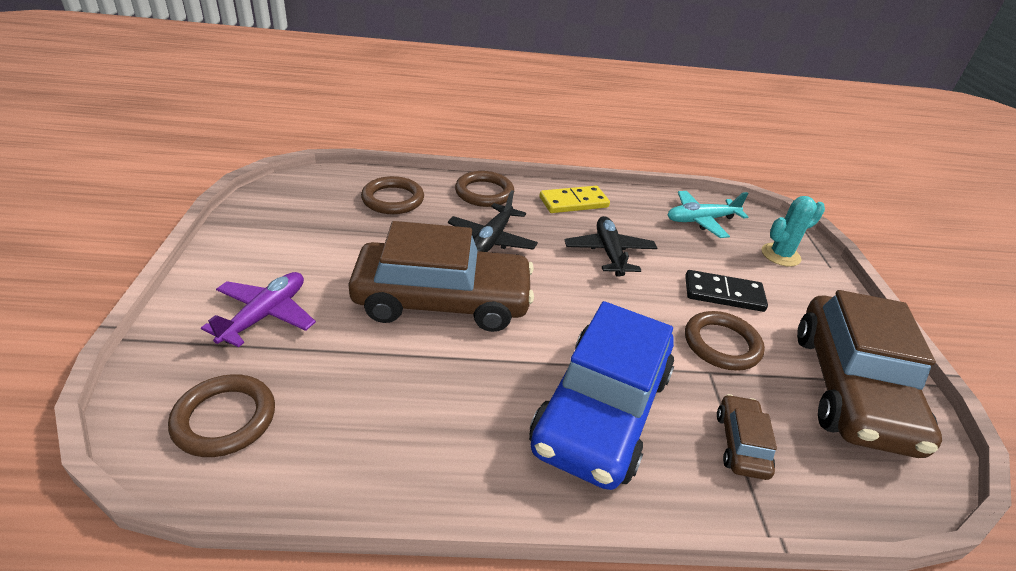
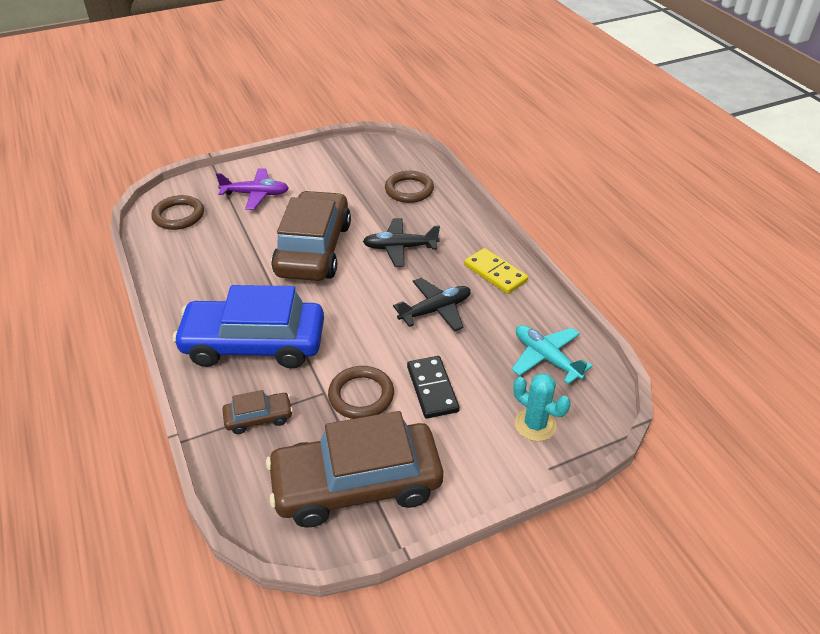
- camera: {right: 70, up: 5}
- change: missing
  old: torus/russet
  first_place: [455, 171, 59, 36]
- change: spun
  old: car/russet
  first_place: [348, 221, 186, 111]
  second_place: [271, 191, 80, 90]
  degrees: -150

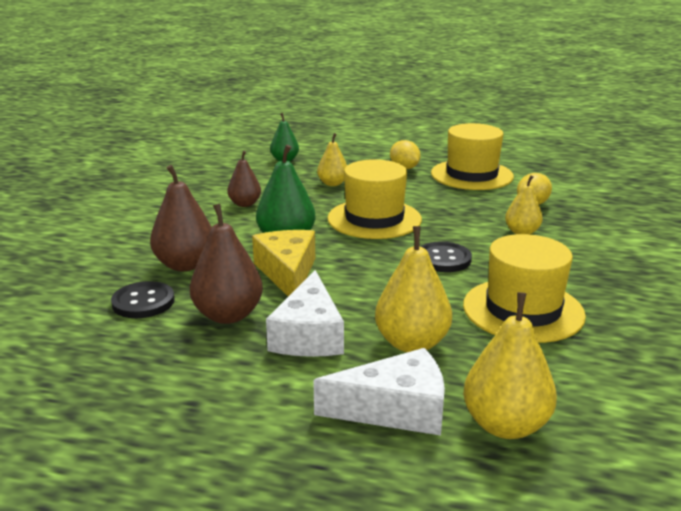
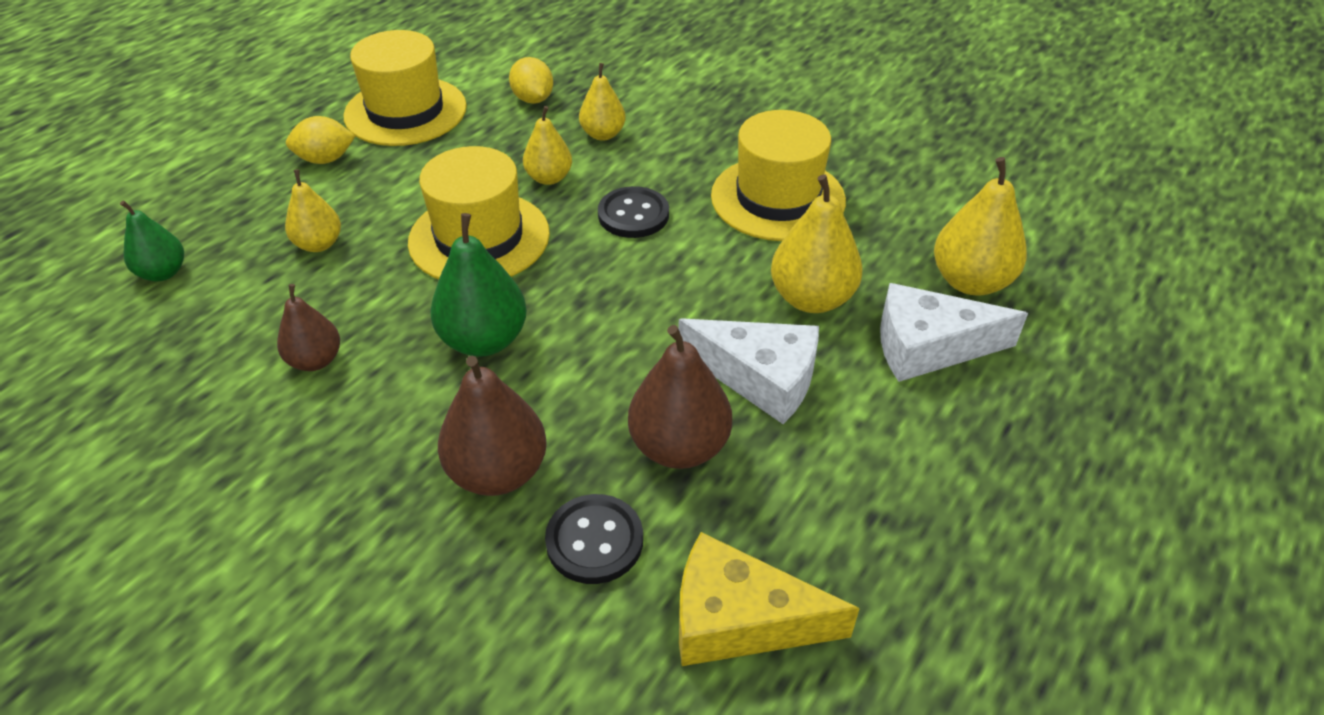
- camera: {right: -70, up: 20}
- change: appeared
  new: pear/yellow
  second_place: [523, 106, 49, 79]
- change: relocated
  old: cheese wedge/yellow
  first_place: [252, 230, 63, 66]
  second_place: [679, 532, 181, 134]
- change: spun
  old: cheese wedge/snow-white
  first_place: [313, 348, 132, 88]
  second_place: [880, 283, 148, 99]
  degrees: -105

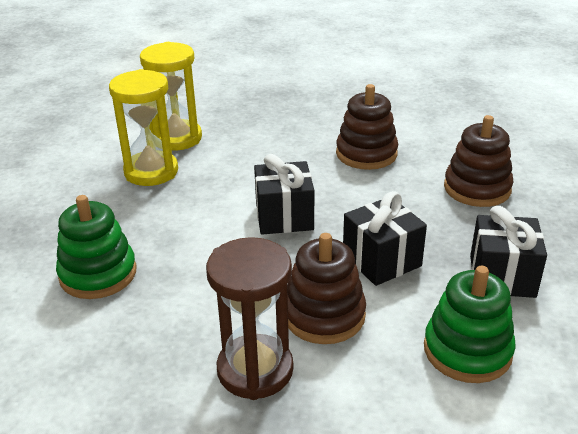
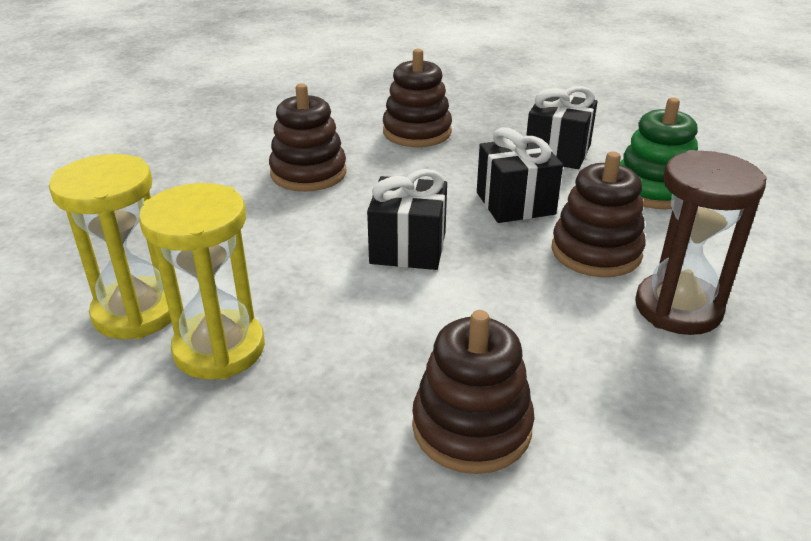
- camera: {right: -75, up: 0}
- change: colour
  old: ring stacker/emerald
  new: ring stacker/russet
  first_place: [56, 195, 80, 104]
  second_place: [412, 310, 123, 164]

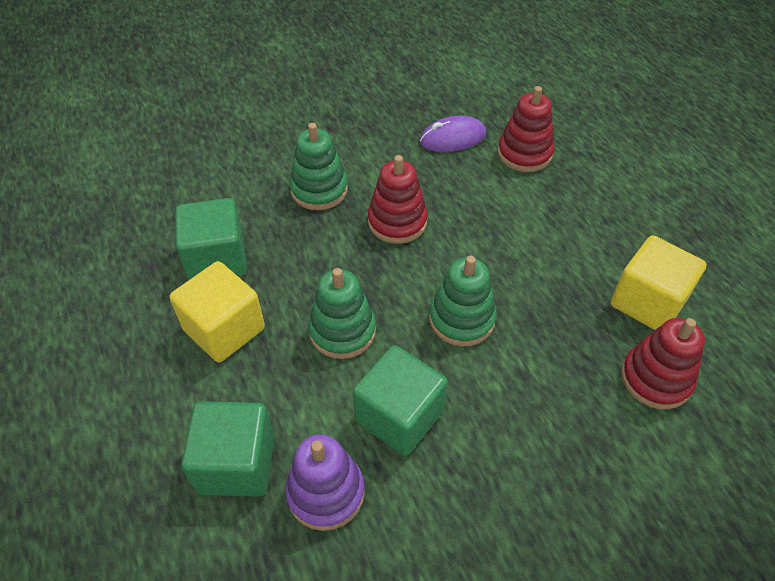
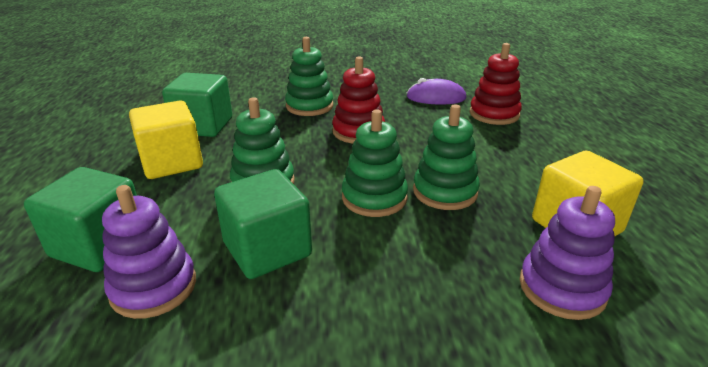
- camera: {right: 20, up: -20}
- change: appeared
  new: ring stacker/emerald
  second_place: [413, 105, 67, 105]
- change: colour
  old: ring stacker/red
  new: ring stacker/royal purple
  first_place: [621, 318, 84, 92]
  second_place: [519, 186, 96, 134]

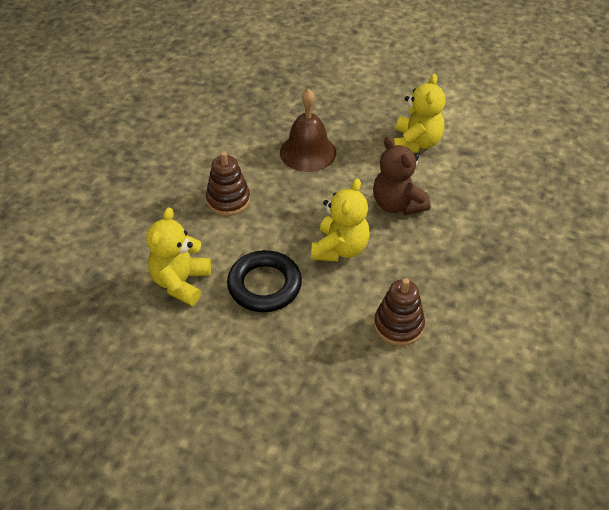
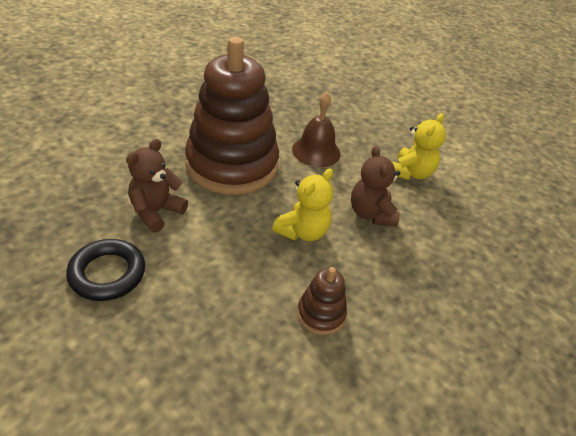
- camera: {right: 15, up: -5}
- change: relocated
  old: torus/jet-black
  first_place: [227, 250, 75, 62]
  second_place: [66, 239, 79, 62]
- change: colour
  old: teddy bear/yellow
  new: teddy bear/russet
  first_place: [146, 207, 65, 99]
  second_place: [126, 139, 62, 94]
- change: size
  old: ring stacker/russet
  first_place: [206, 152, 44, 64]
  second_place: [185, 37, 94, 158]
  factor: 2.41

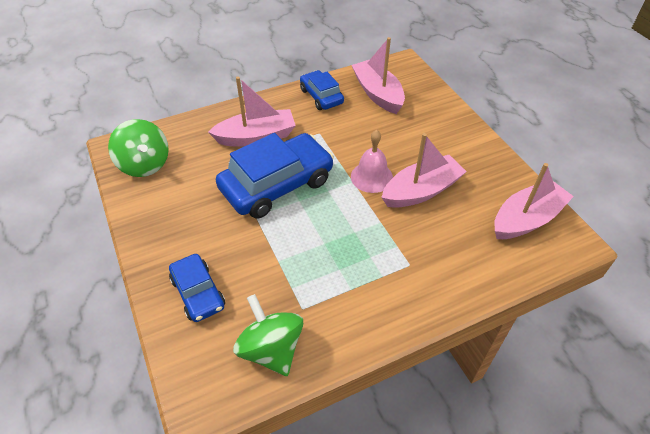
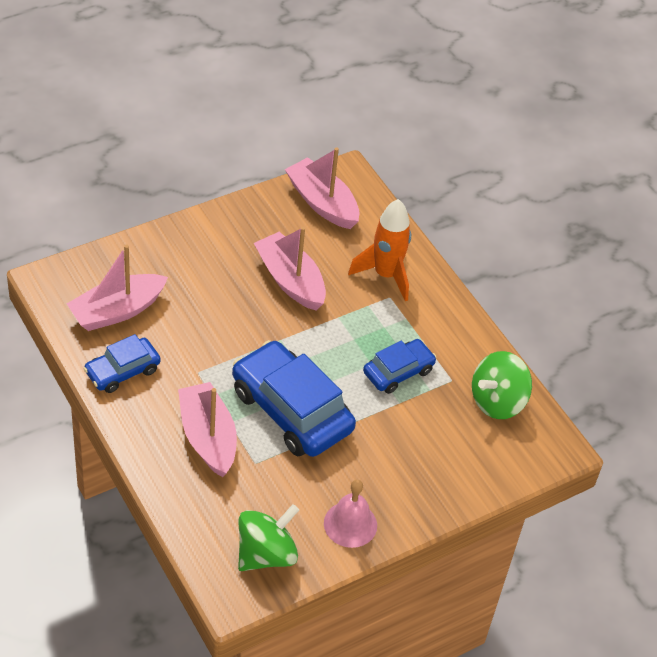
- camera: {right: -100, up: 0}
- change: appeared
  new: spaceship/orange
  second_place: [348, 199, 63, 102]
- change: relocated
  old: car/blue
  first_place: [169, 254, 56, 68]
  second_place: [363, 339, 73, 55]
- change: relocated
  old: school bell/rosy
  first_place: [351, 130, 42, 63]
  second_place: [324, 480, 53, 68]

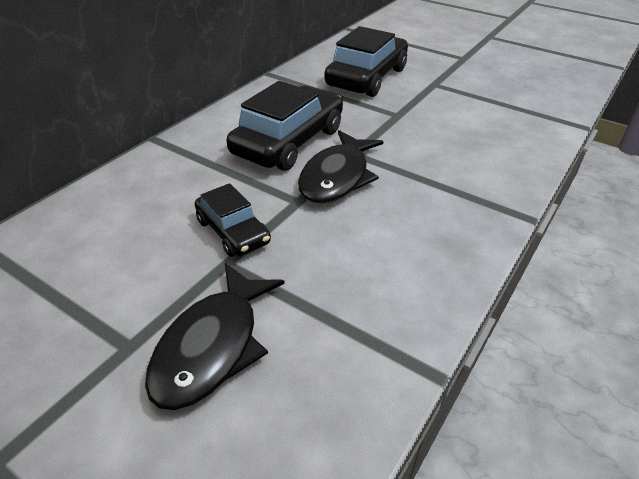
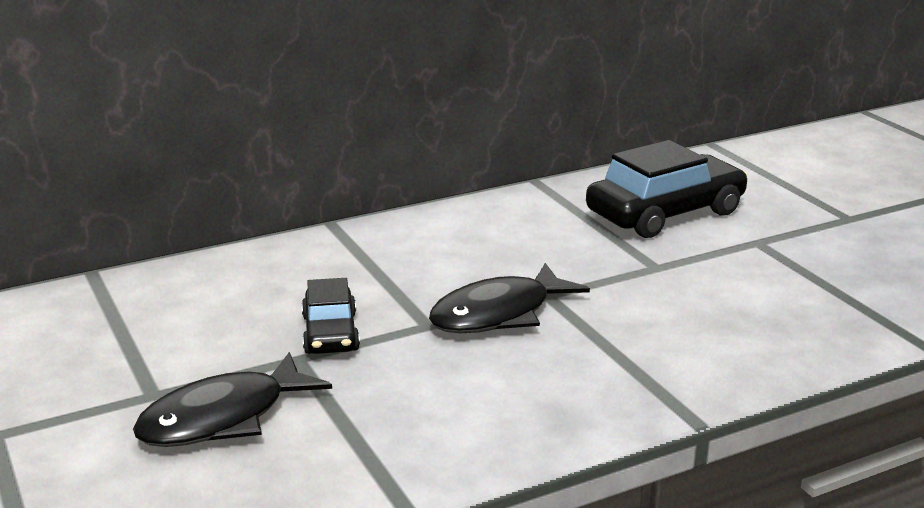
- camera: {right: 30, up: -15}
- change: missing
  old: car/jet-black
  first_place: [226, 81, 117, 90]

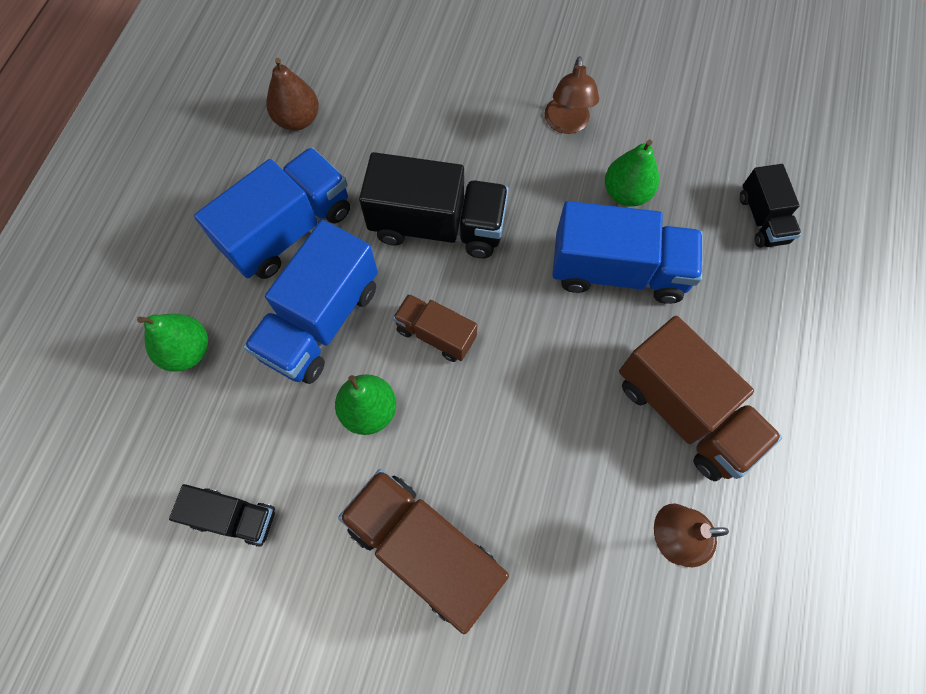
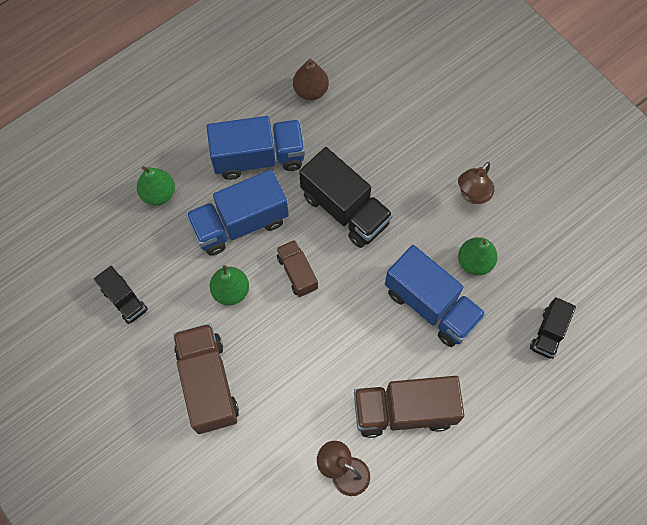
- camera: {right: 35, up: 0}
- change: spun
  old: lorry/russet
  first_place: [619, 316, 163, 165]
  second_place: [354, 376, 110, 62]
  degrees: 90

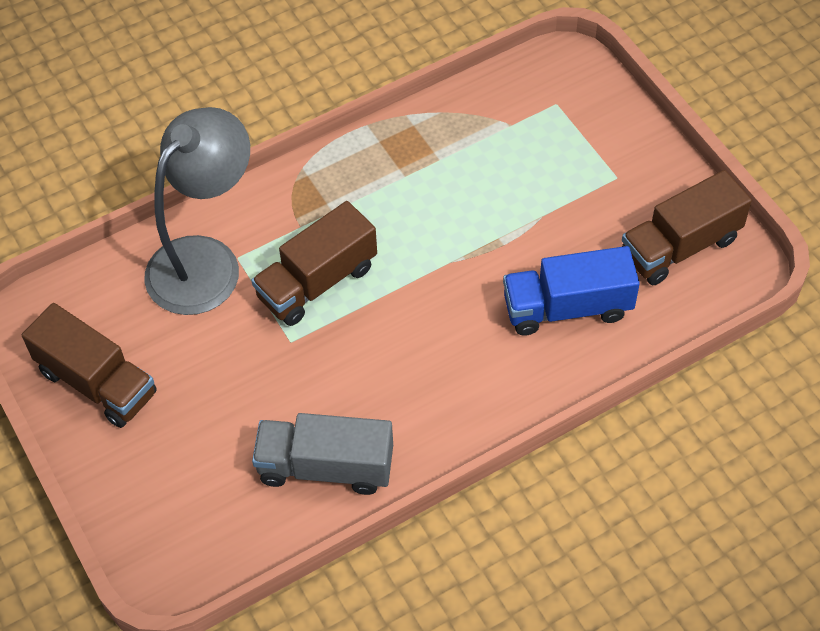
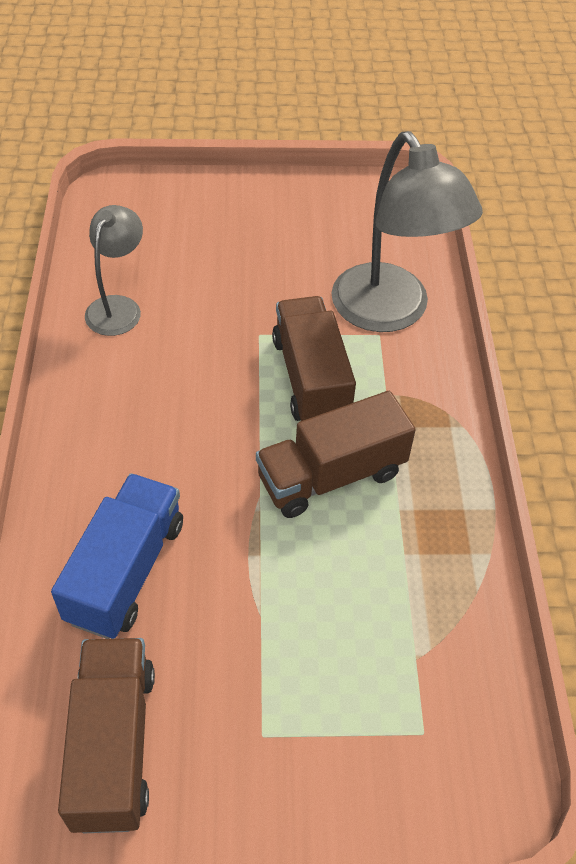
- camera: {right: 115, up: -5}
- change: relocated
  old: lorry/russet
  first_place: [22, 303, 135, 125]
  second_place: [256, 391, 160, 127]
- change: exchanged
  old: lorry/gray
  new: reading lamp/gray
  first_place: [252, 413, 141, 82]
  second_place: [85, 205, 58, 131]

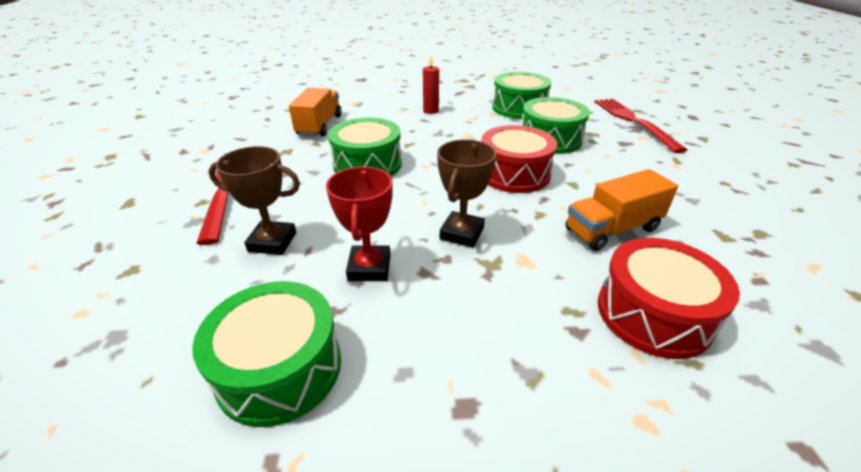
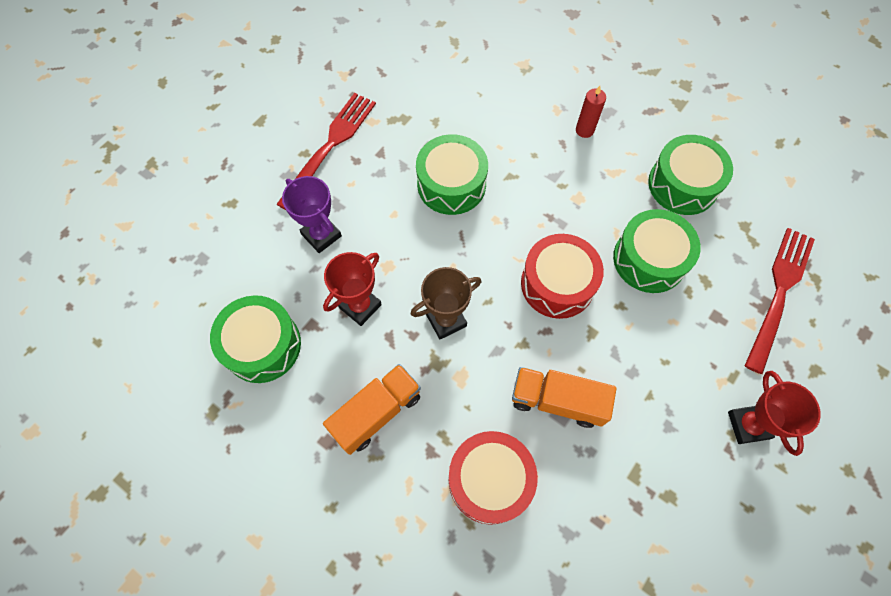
- camera: {right: 40, up: 30}
- change: appeared
  new: trophy/red
  second_place: [728, 371, 93, 85]
- change: relocated
  old: lorry/orange
  first_place: [289, 88, 53, 49]
  second_place: [323, 364, 98, 91]
- change: colour
  old: trophy/russet
  new: trophy/royal purple
  first_place: [208, 146, 92, 109]
  second_place: [282, 176, 60, 77]

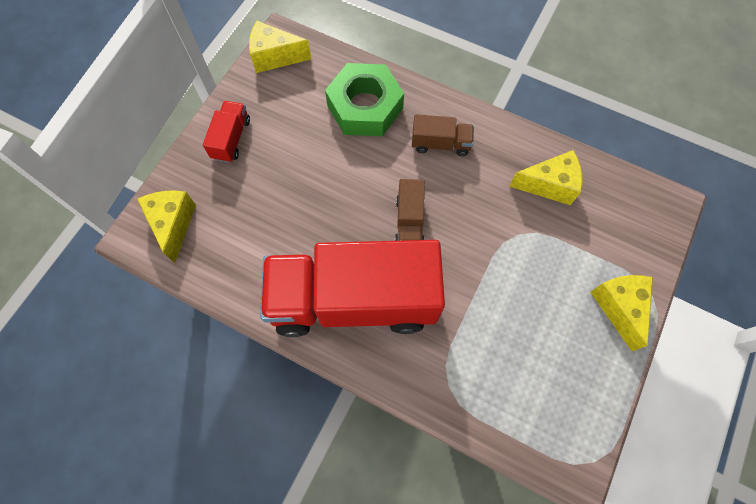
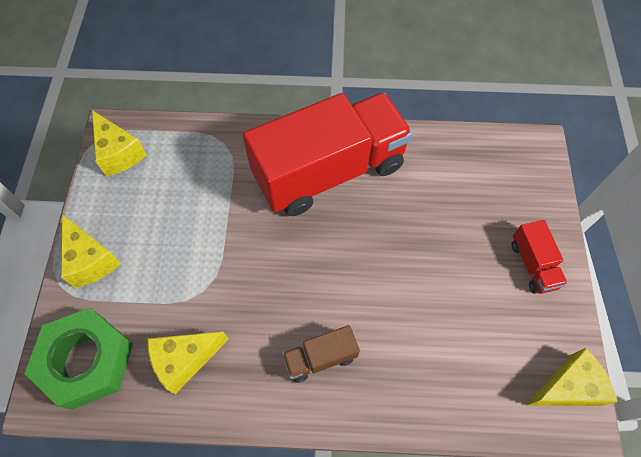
- camera: {right: 155, up: -5}
- change: missing
  old: lorry/russet
  first_place: [395, 179, 30, 62]
- change: relocated
  old: cheese wedge/yellow
  first_place: [137, 191, 59, 72]
  second_place: [92, 110, 55, 66]
- change: relocated
  old: hex nut/emerald
  first_place: [325, 63, 79, 73]
  second_place: [25, 308, 108, 102]

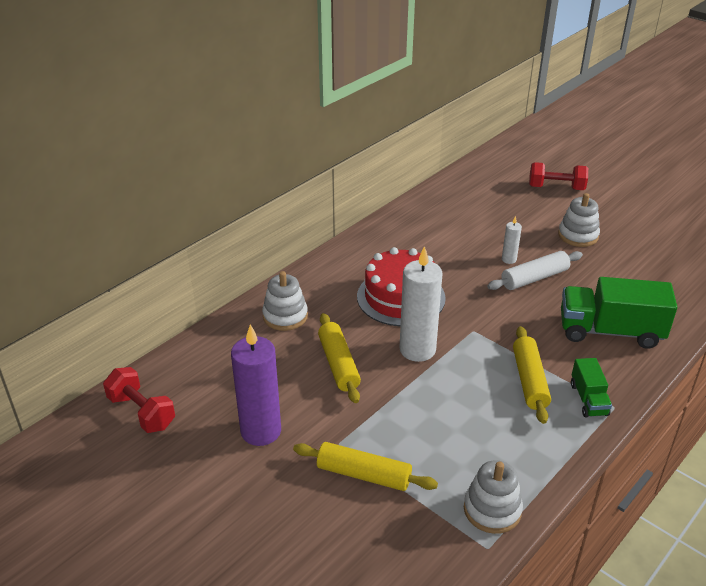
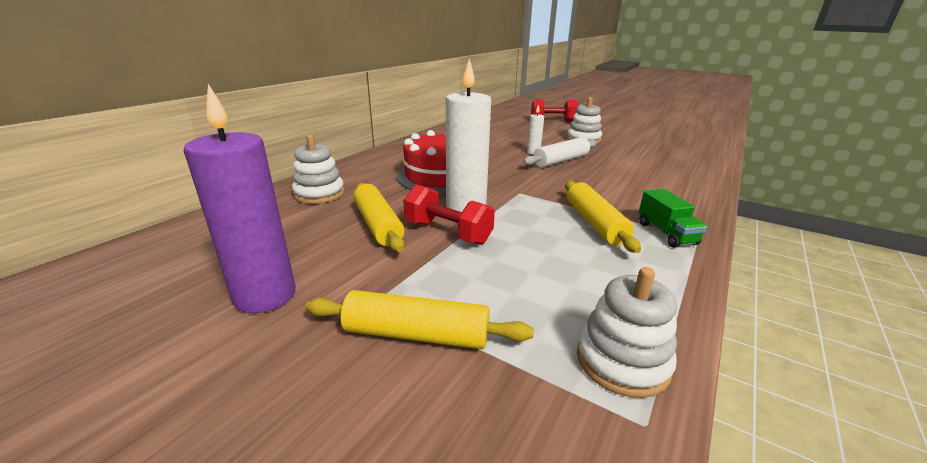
- camera: {right: -10, up: -10}
- change: missing
  old: lorry/emerald
  first_place: [561, 277, 117, 72]
- change: relocated
  old: free weight/red
  first_place: [103, 367, 72, 66]
  second_place: [403, 184, 92, 61]

